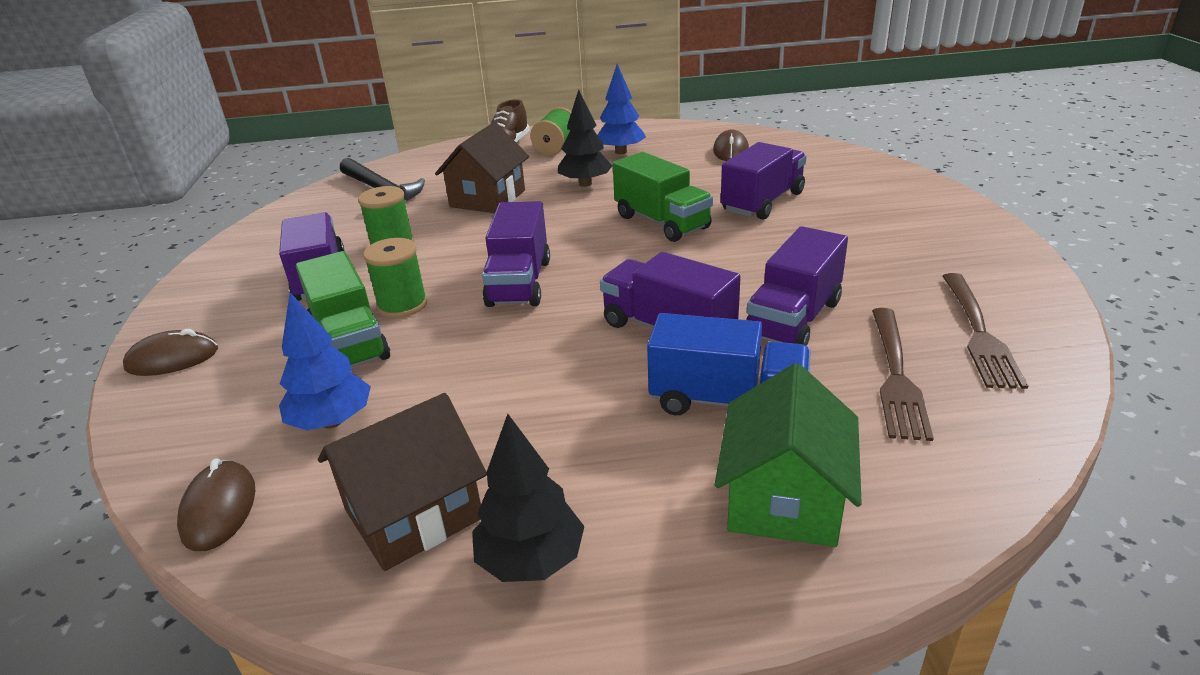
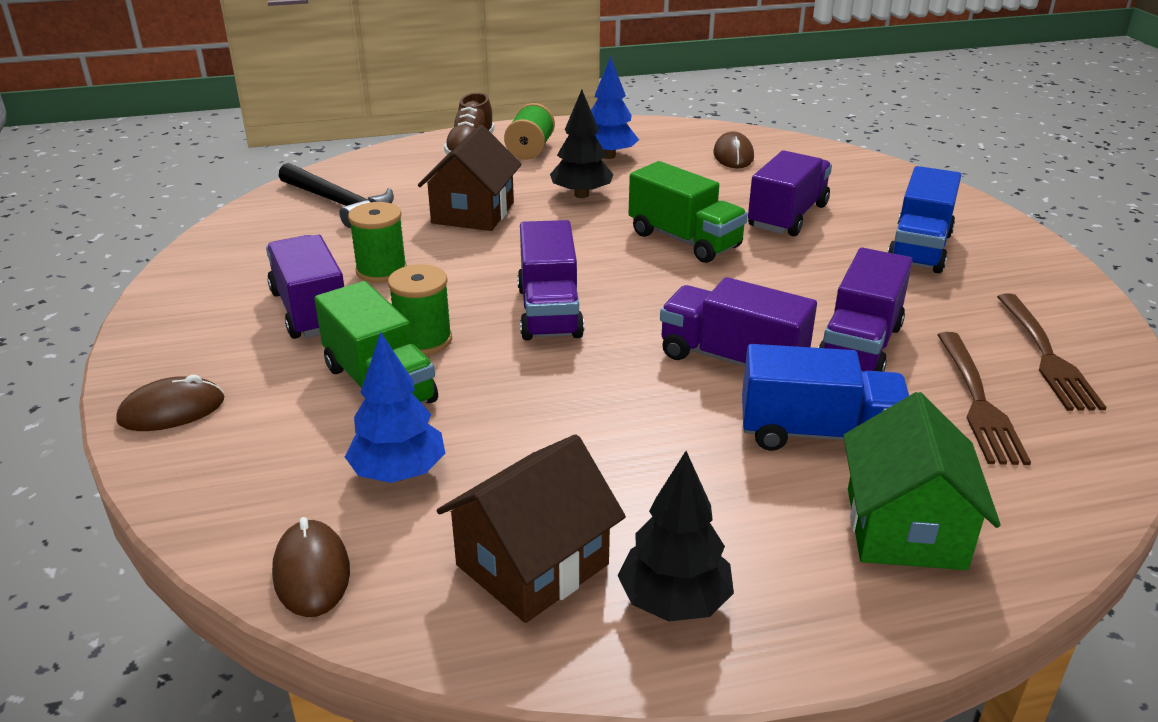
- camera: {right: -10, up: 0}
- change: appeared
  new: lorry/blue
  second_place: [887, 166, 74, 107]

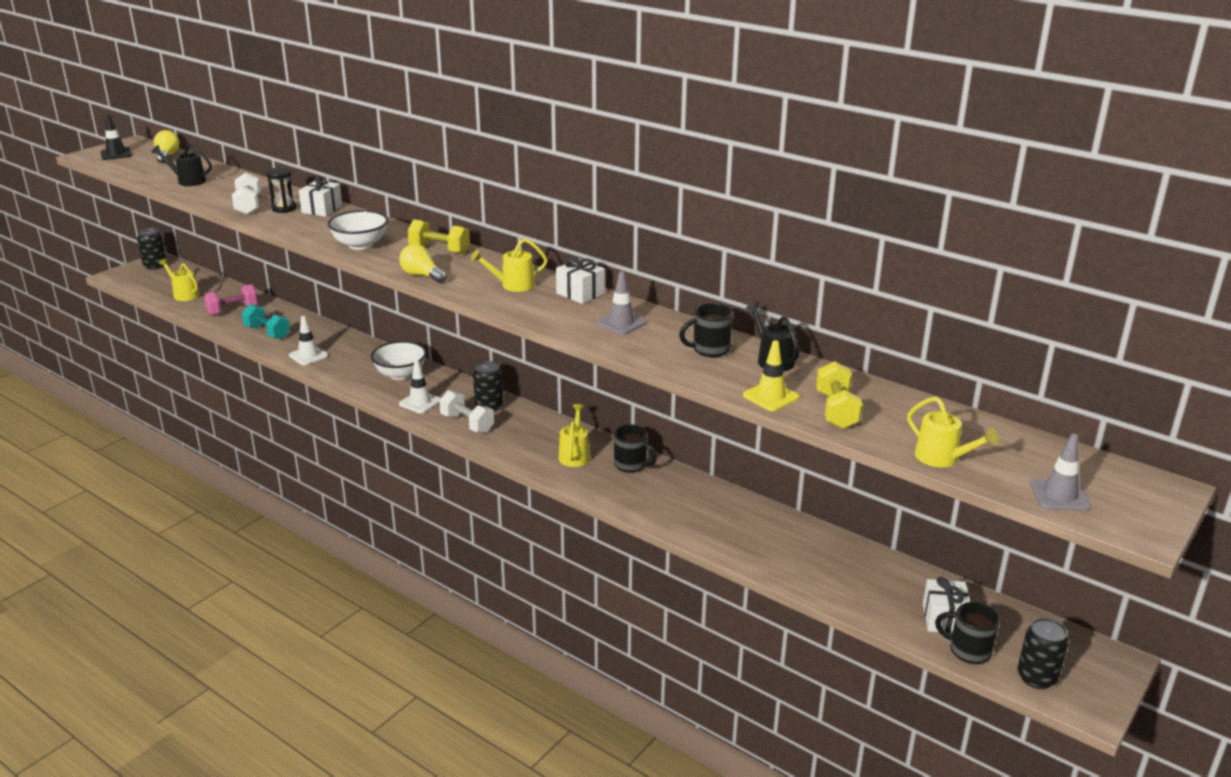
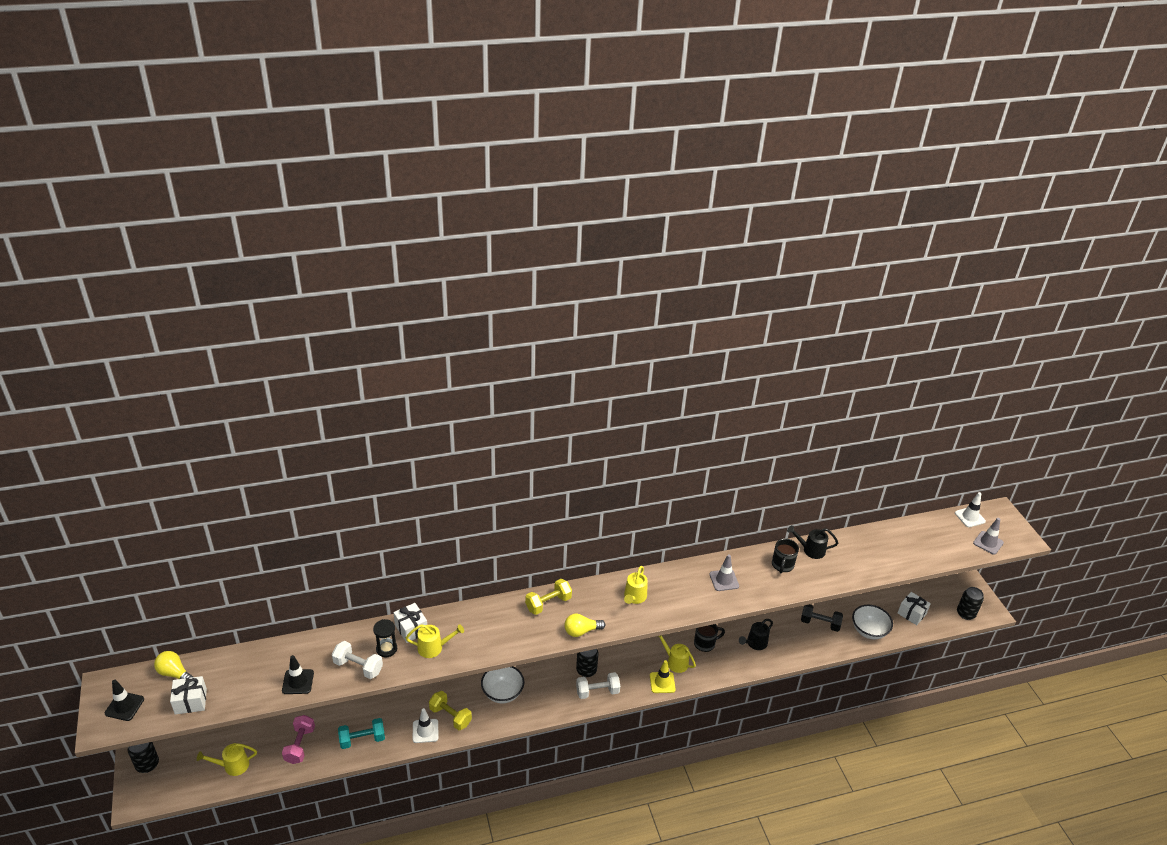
- camera: {right: -55, up: 10}
- change: missing
  old: mug/jet-black
  first_place: [935, 602, 65, 62]
- change: appeared
  new: traffic cone/jet-black
  second_place: [282, 655, 32, 39]
- change: appeared
  new: free weight/jet-black
  second_place: [801, 604, 42, 28]
- change: relocated
  old: watering pot/jet-black
  first_place: [151, 143, 61, 43]
  second_place: [739, 619, 34, 31]
- change: relocated
  old: bowl/snow-white
  first_place: [328, 210, 60, 40]
  second_place: [852, 605, 41, 35]
- change: relocated
  old: traffic cone/snow-white
  first_place: [399, 361, 42, 52]
  second_place: [955, 492, 31, 35]
- change: relocated
  old: gift/snow-white
  first_place: [556, 258, 49, 46]
  second_place: [170, 676, 37, 39]
- change: relocated
  old: traffic cone/yellow
  first_place: [743, 340, 56, 71]
  second_place: [650, 660, 26, 33]
- change: relocated
  old: free weight/yellow
  first_place: [816, 361, 47, 68]
  second_place: [429, 691, 43, 39]
- change: relocated
  old: watering pot/yellow
  first_place: [907, 397, 92, 70]
  second_place: [406, 624, 58, 34]

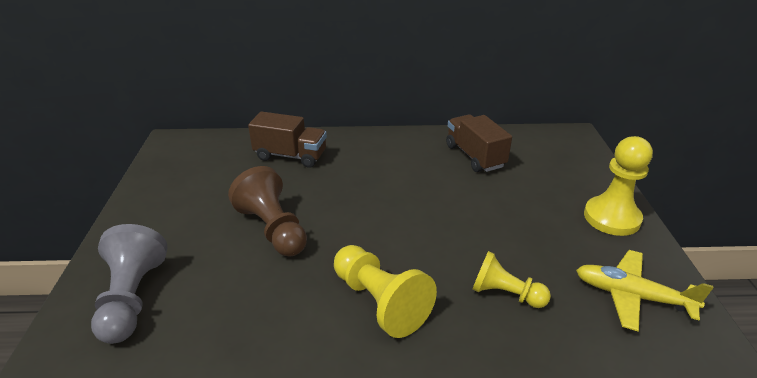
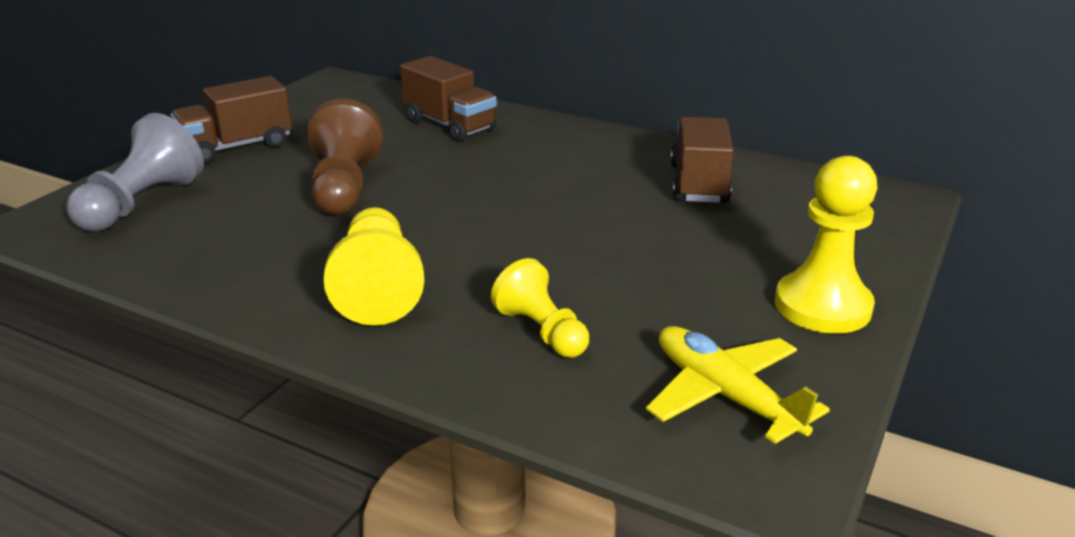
- camera: {right: 30, up: -5}
- change: appeared
  new: lorry/russet
  second_place: [171, 76, 121, 87]

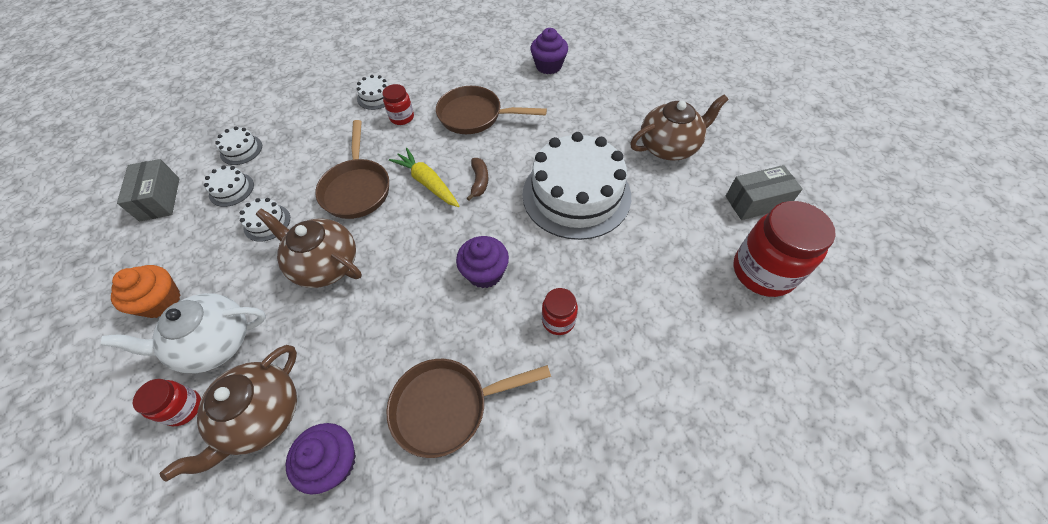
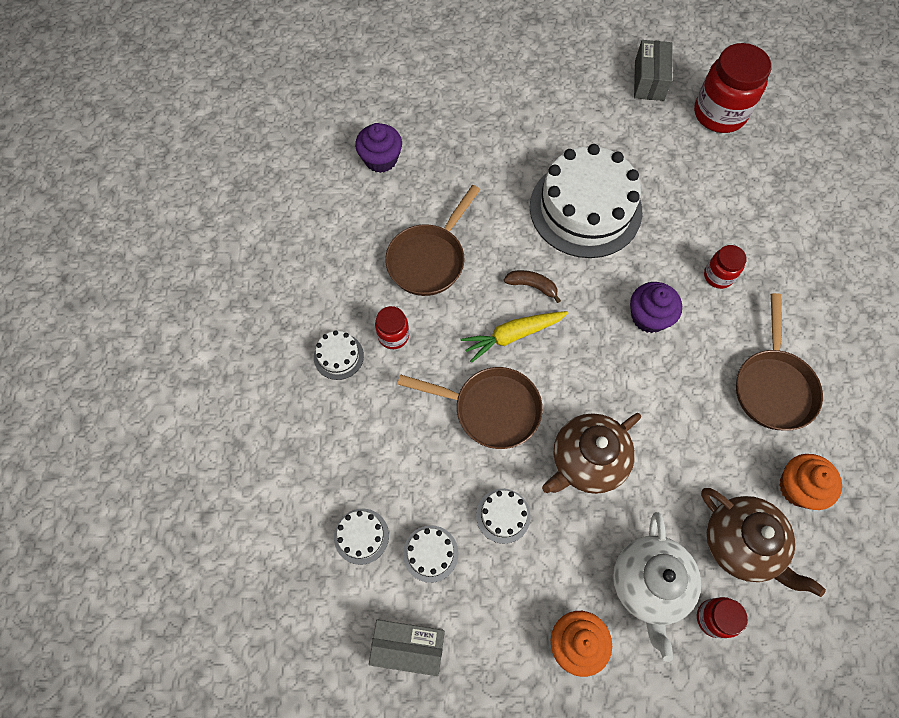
- camera: {right: -70, up: 10}
- change: missing
  old: teapot/russet
  first_place: [630, 94, 98, 67]
- change: colour
  old: cupcake/royal purple
  new: cupcake/orange
  first_place: [285, 423, 71, 72]
  second_place: [779, 454, 63, 56]

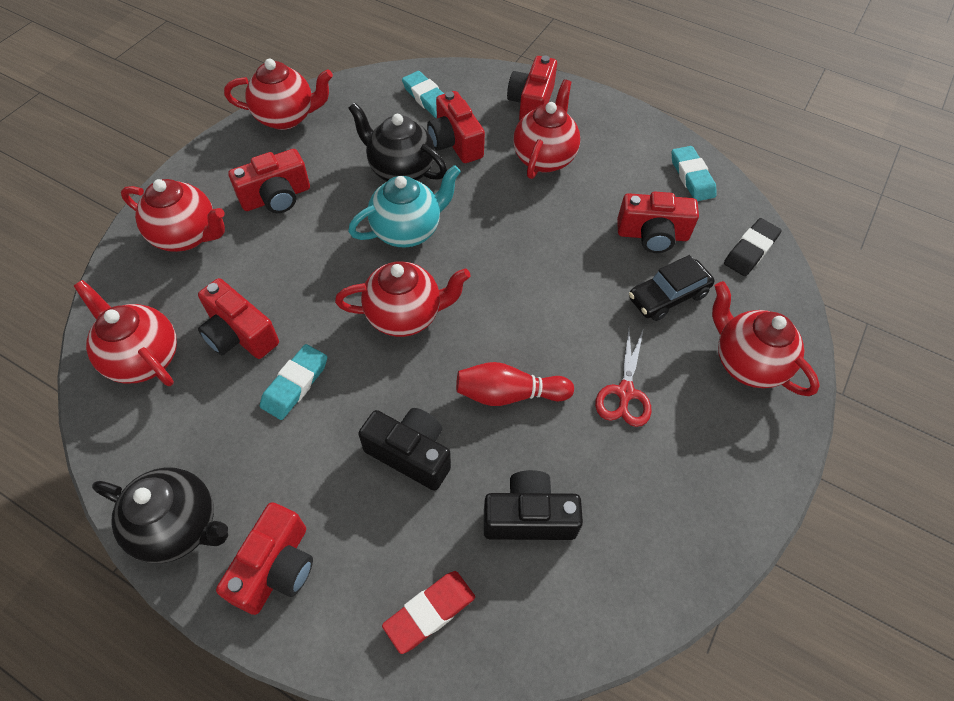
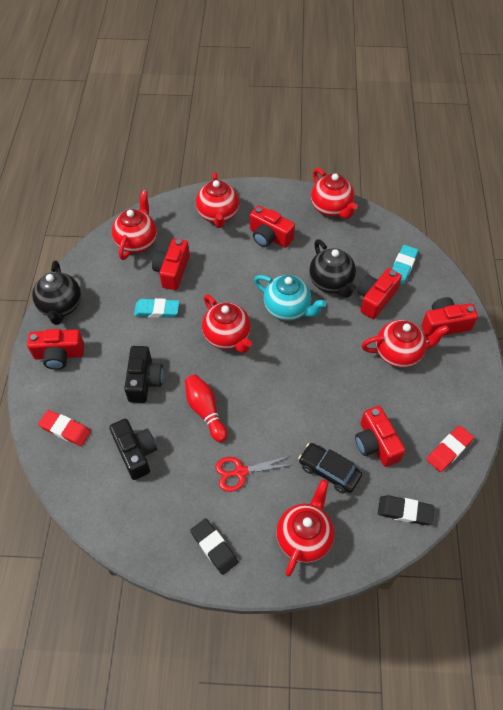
- camera: {right: 65, up: 0}
- change: appeared
  new: pencil eraser/jet-black
  second_place: [190, 518, 48, 57]
- change: colour
  old: pencil eraser/teal
  new: pencil eraser/red
  first_place: [672, 146, 45, 55]
  second_place: [427, 426, 47, 46]
- change: spun
  old: teapot/jet-black
  first_place: [348, 102, 99, 79]
  second_place: [309, 239, 47, 59]
  degrees: 150

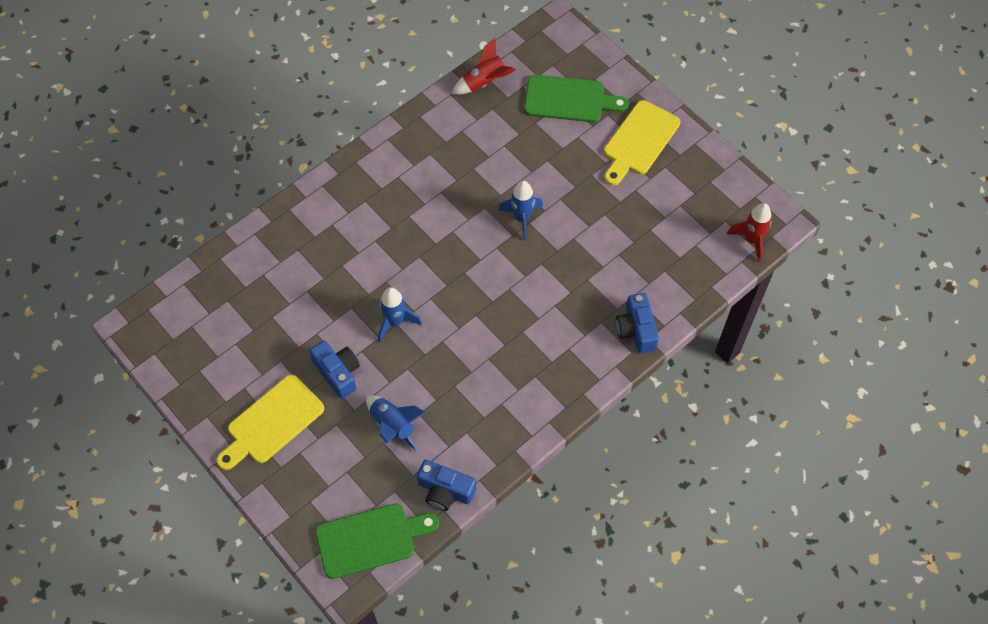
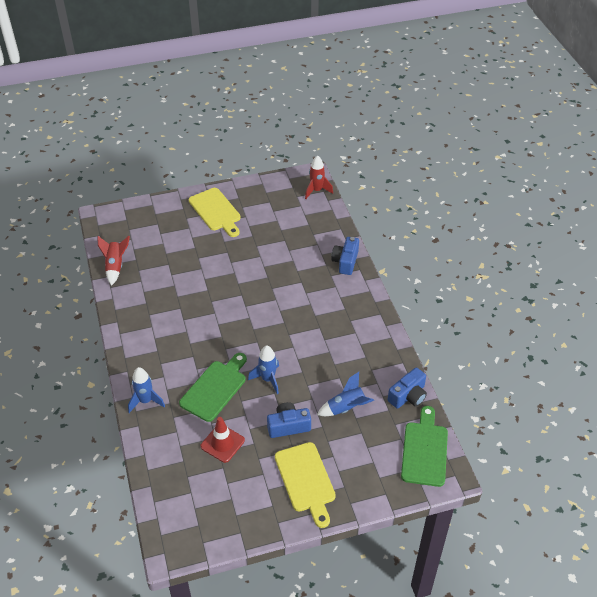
- camera: {right: -65, up: -15}
- change: appeared
  new: traffic cone/red
  second_place: [201, 417, 44, 46]
- change: relocated
  old: spaceship/blue
  first_place: [498, 181, 45, 60]
  second_place: [128, 367, 37, 46]
- change: relocated
  old: chopping board/emerald
  first_place: [524, 75, 105, 48]
  second_place: [179, 353, 68, 69]
- change: spun
  old: camera/blue
  first_place: [616, 293, 43, 60]
  second_place: [331, 237, 28, 38]
  degrees: 90

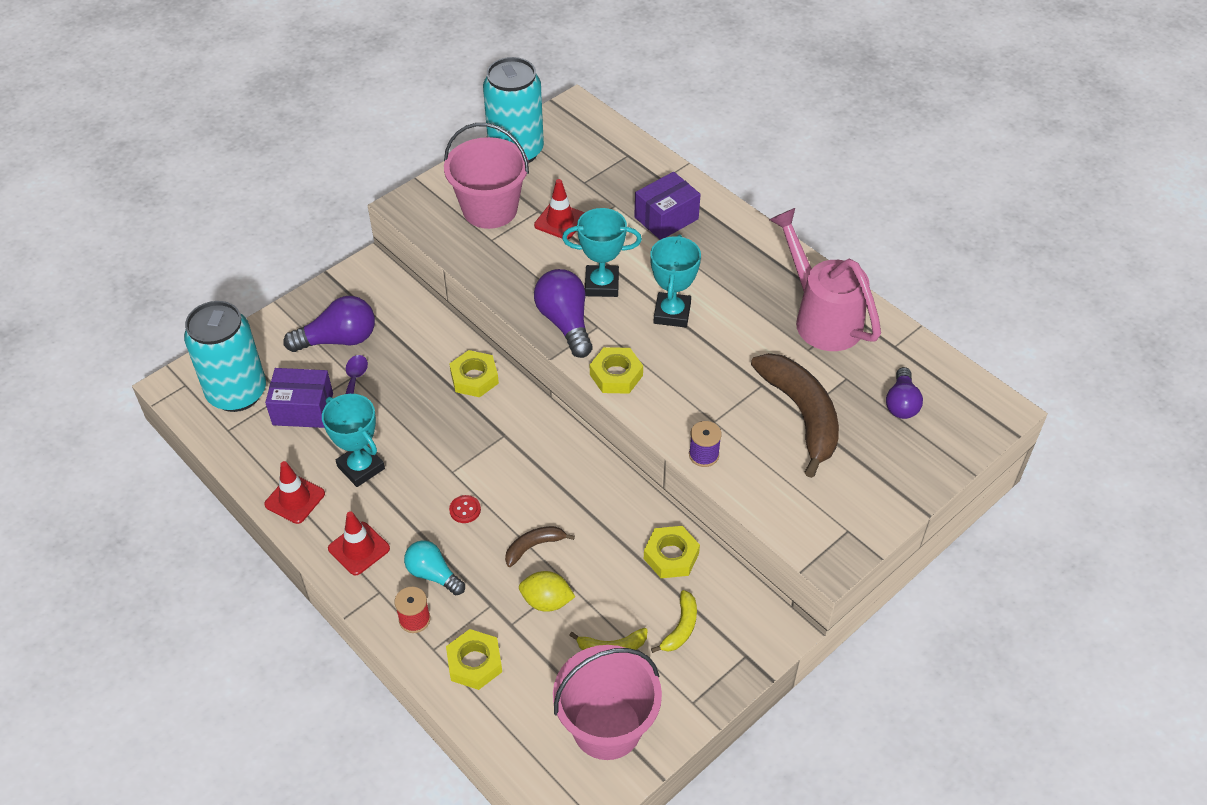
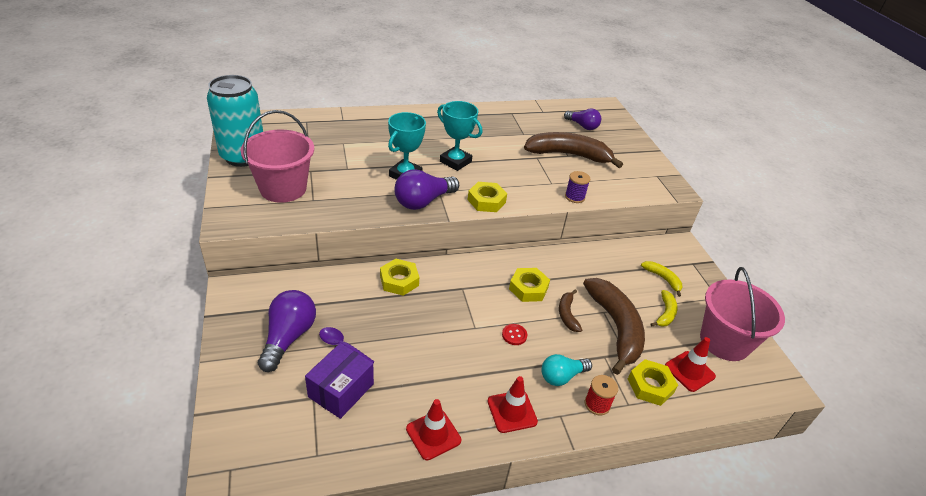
- camera: {right: -65, up: -10}
- change: missing
  old: tin/teal
  first_place: [184, 301, 82, 111]
- change: missing
  old: trophy/teal
  first_place: [322, 394, 63, 93]
- change: missing
  old: package/royal purple
  first_place: [634, 172, 67, 68]
- change: missing
  old: watering pot/rosy
  first_place: [769, 208, 112, 143]
- change: relocated
  old: traffic cone/red
  first_place: [534, 179, 50, 60]
  second_place: [665, 337, 51, 55]
- change: relocated
  old: hex nut/yellow
  first_place: [644, 526, 56, 52]
  second_place: [509, 268, 41, 34]
- change: exchanged
  old: toy lemon/yellow
  new: banana/russet
  first_place: [519, 571, 56, 41]
  second_place: [583, 278, 62, 97]
- change: spun
  old: light bulb/royal purple
  first_place: [534, 269, 59, 89]
  second_place: [394, 169, 65, 41]
  degrees: -45

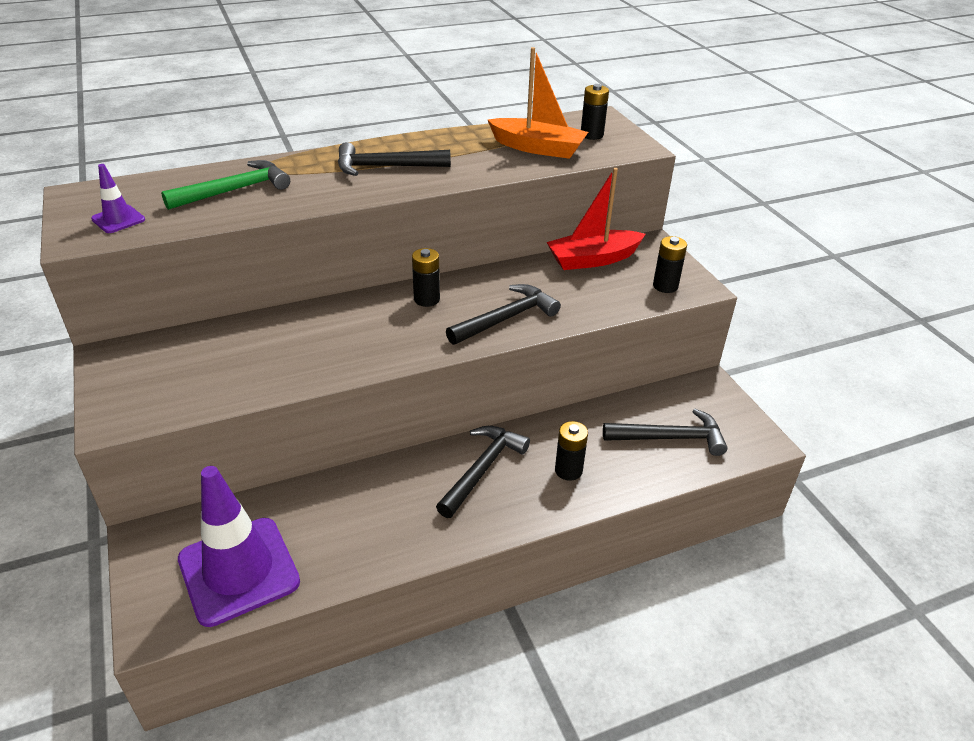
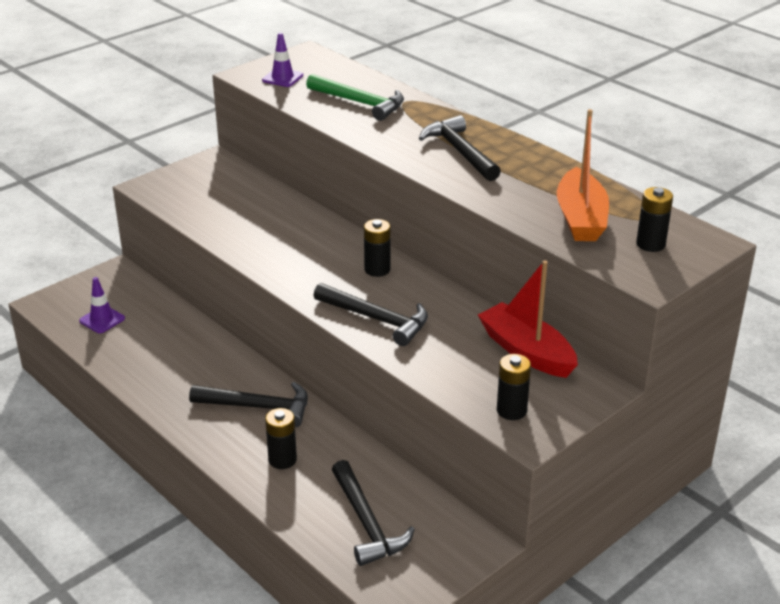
- camera: {right: 70, up: -5}
- change: size
  old: traffic cone/royal purple
  first_place: [178, 466, 122, 161]
  second_place: [79, 277, 46, 56]
  factor: 0.45

